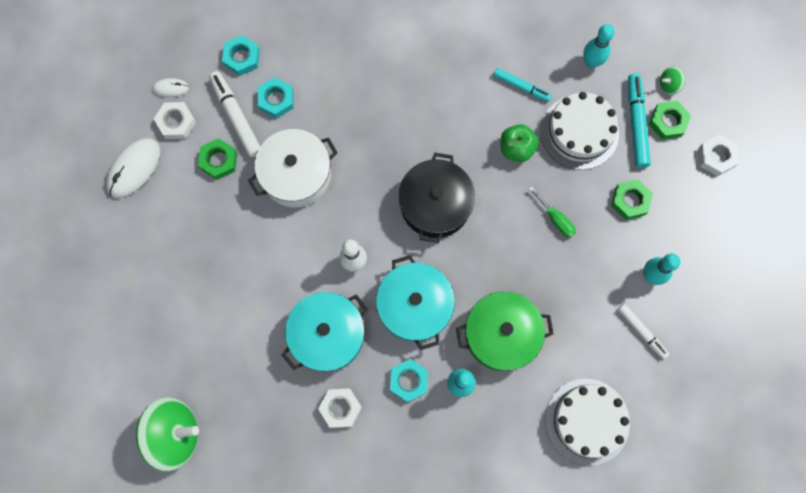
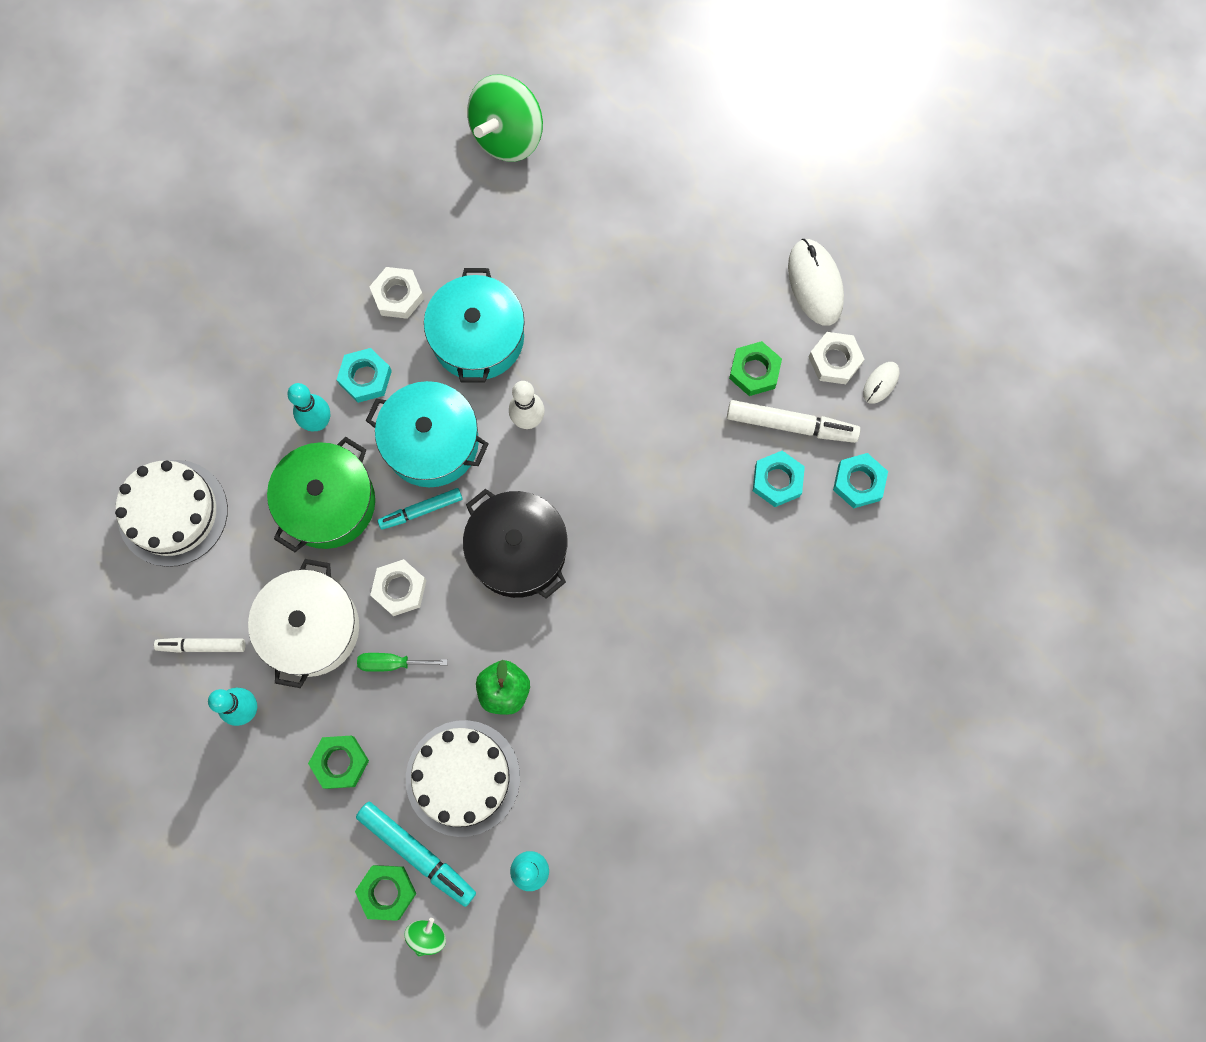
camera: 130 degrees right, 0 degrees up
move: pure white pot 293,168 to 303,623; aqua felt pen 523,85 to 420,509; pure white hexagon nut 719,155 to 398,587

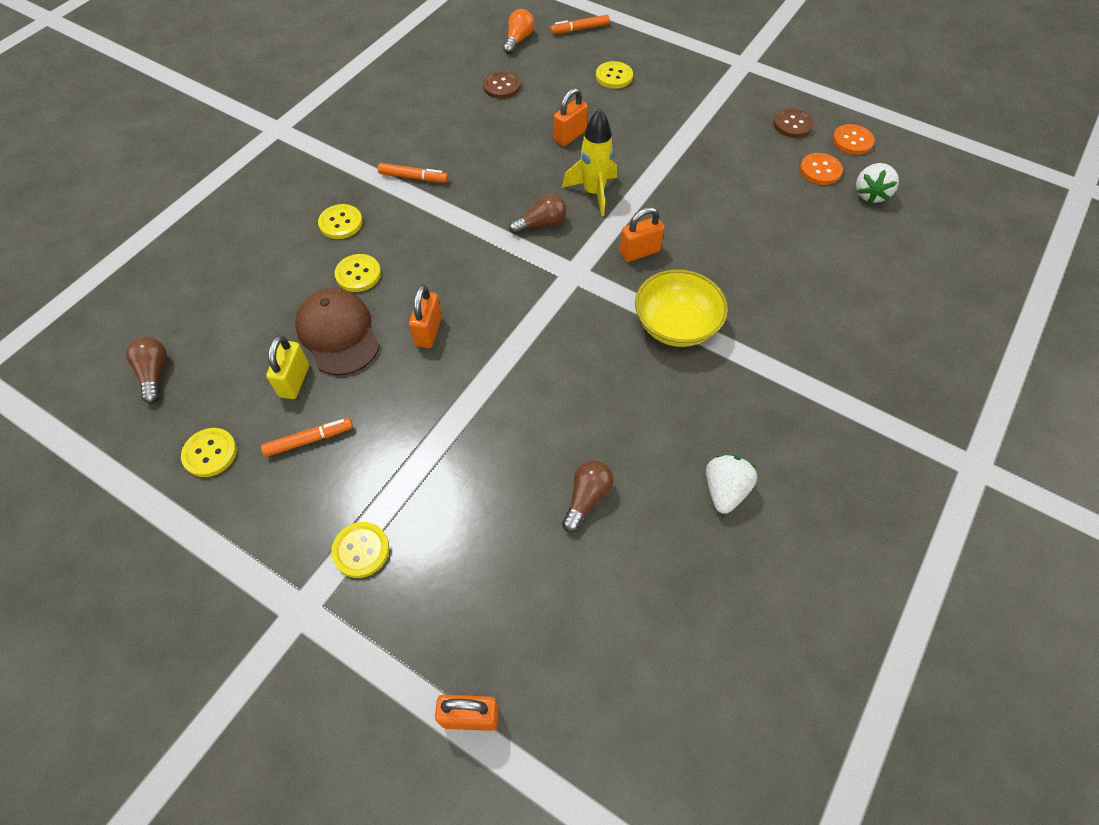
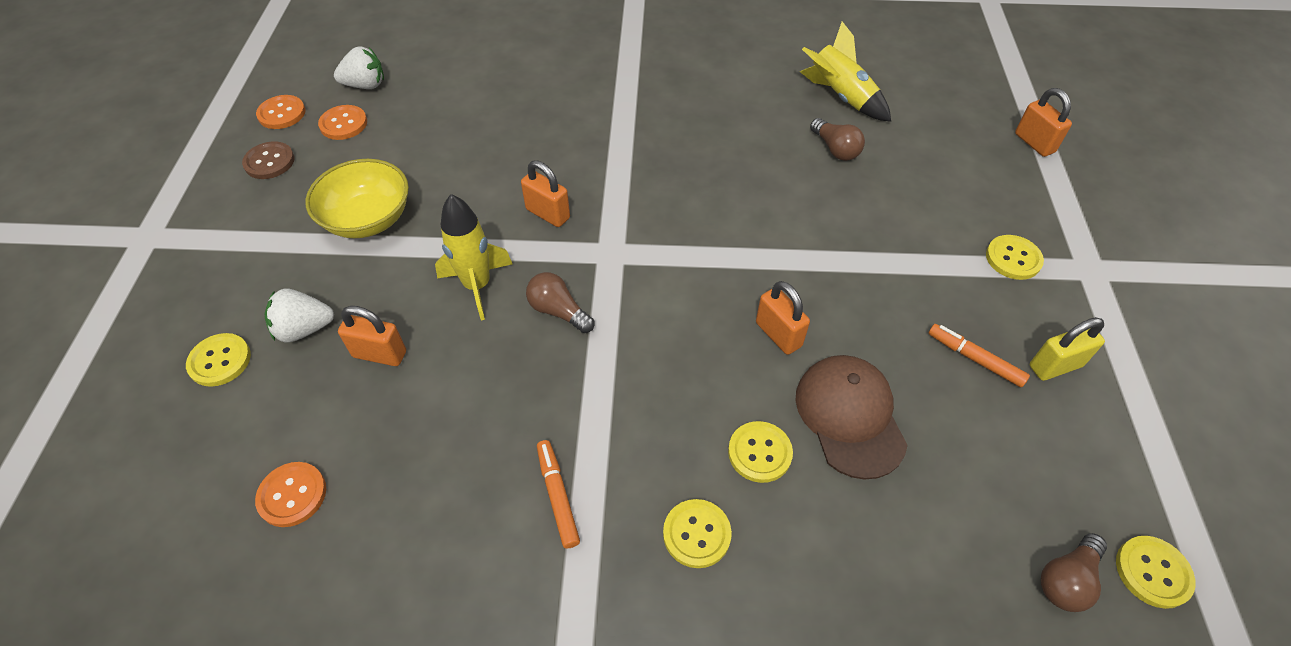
camera: 120 degrees left, 5 degrees down
delete: orange-coloured light bulb 518,31; orange-coloured felt pen 580,24
insert: yellow rocket 845,71
move: yellow shirt button 209,452 to 1156,572; yellow small lock 287,367 to 1067,349; yellow bowl 681,308 to 357,198; pure white strawberry 731,484 to 299,316
recolor: dark brown shirt button 501,85 to orange-coloured shirt button 290,494
rotate: dark brown cap 337,331 = 852,417 135 degrees clockwise; orange-coloured small lock 425,316 = 783,318 75 degrees clockwise; dark brown light bulb 588,496 = 837,139 120 degrees counterclockwise

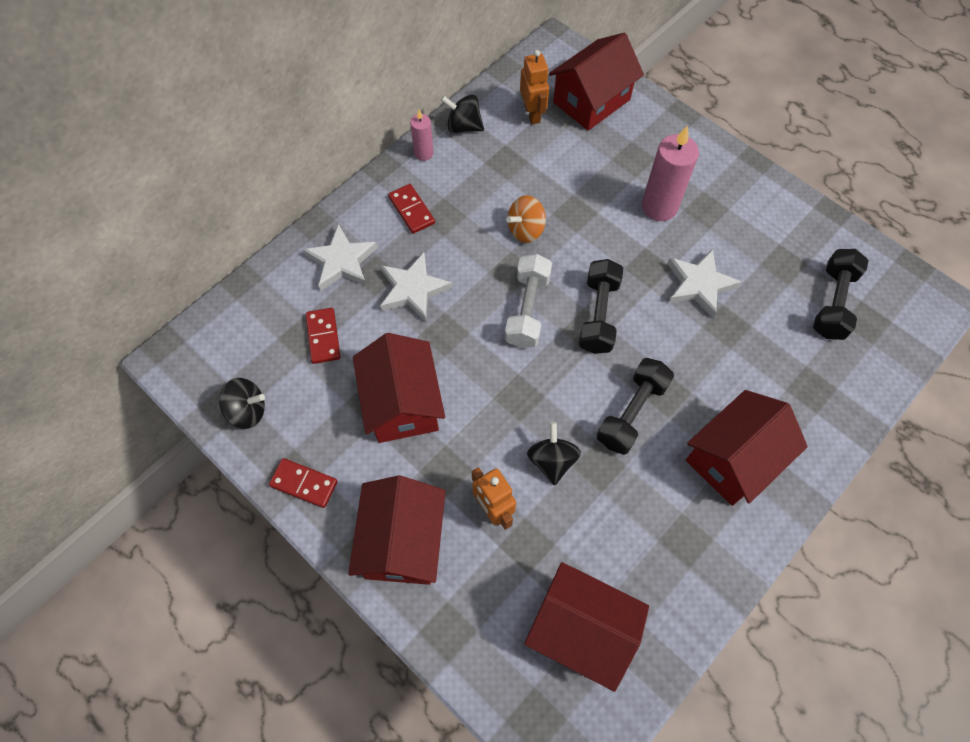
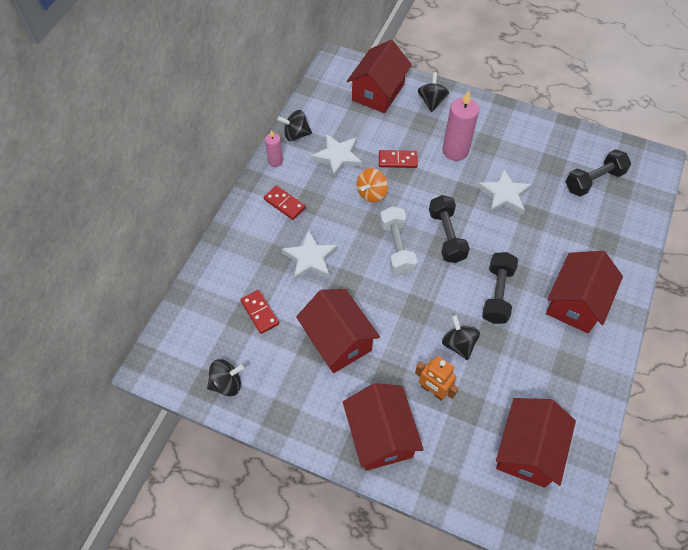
camera: 20 degrees left, 5 degrees down
delete: orange-coloured toy robot 534,87
insert: ebony whirligig 433,92
move: red domino tile 303,483 to 398,159; pure white five-pointed star 340,257 to 337,156
rotate: red toy house 586,627 = 536,443 75 degrees counterclockwise; ebony free weight 841,294 = 598,172 60 degrees clockwise

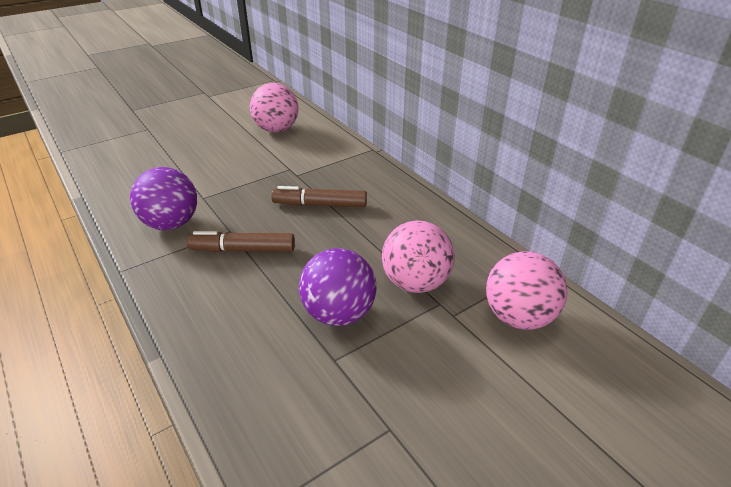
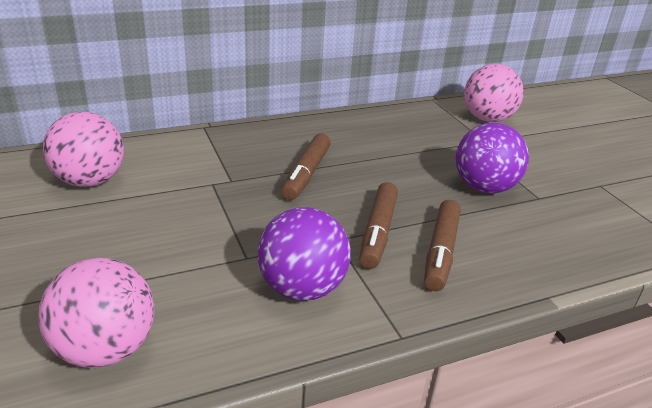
camera: 80 degrees left, 5 degrees down
insert: dark brown felt pen 442,245
move: pink ball 418,256 to 96,313

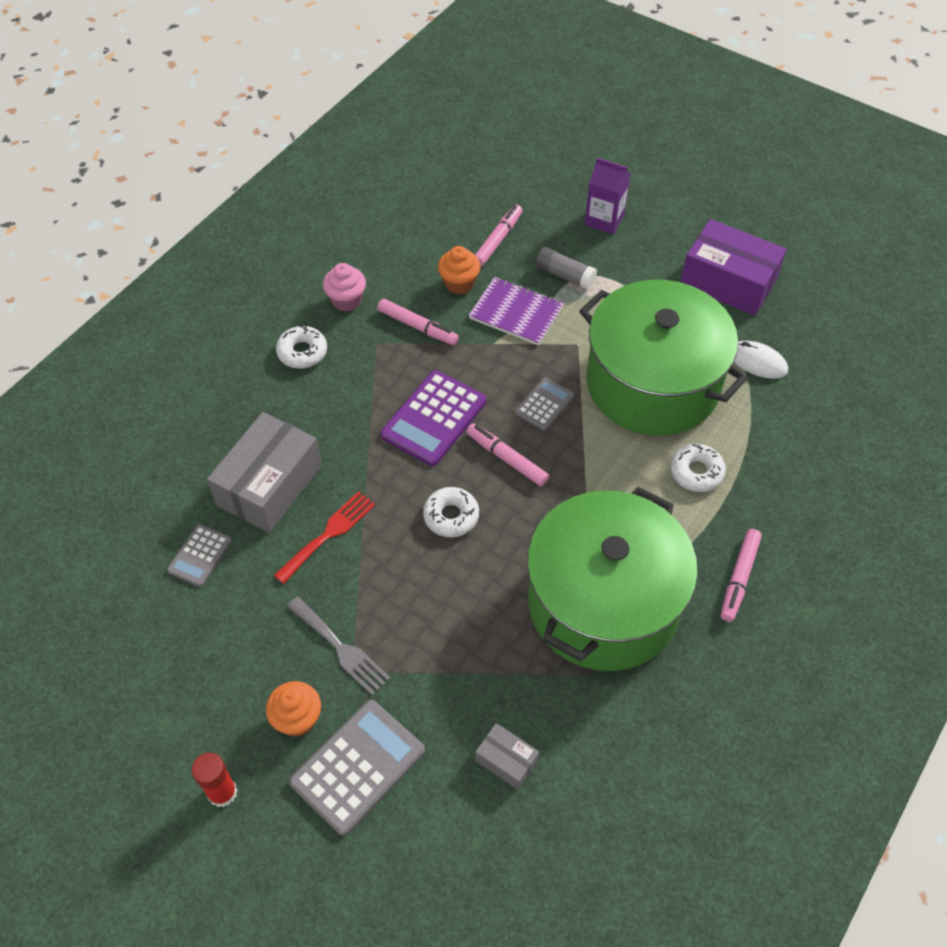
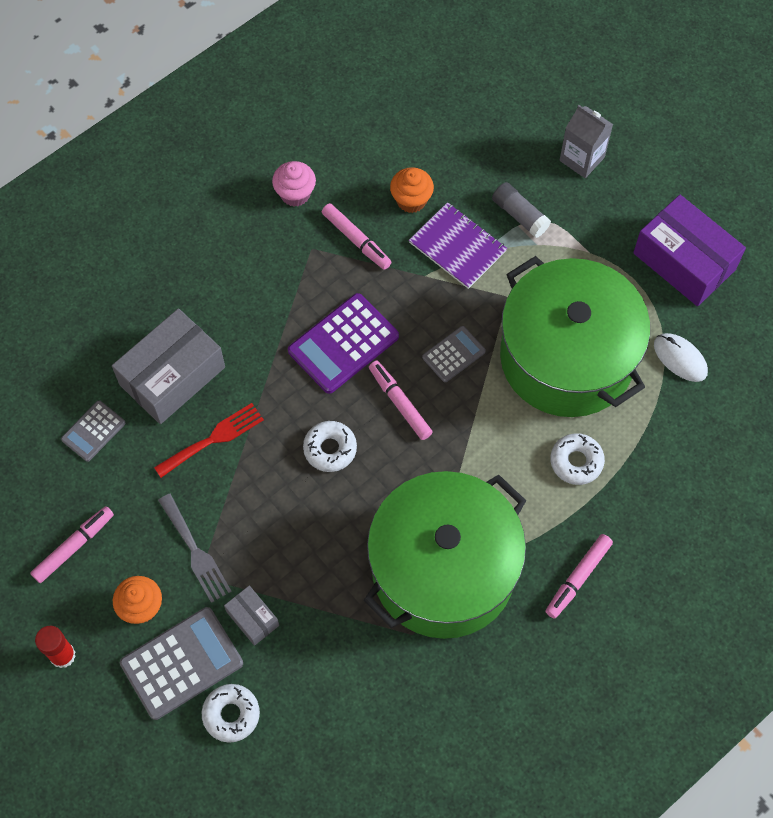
camera: 15 degrees right, 10 degrees up
move: pure white donut 301,347 to 231,713; pink felt pen 499,235 to 72,544; grey package 507,756 to 251,616
recolor: royal purple juice carton 608,196 to grey juice carton 586,141

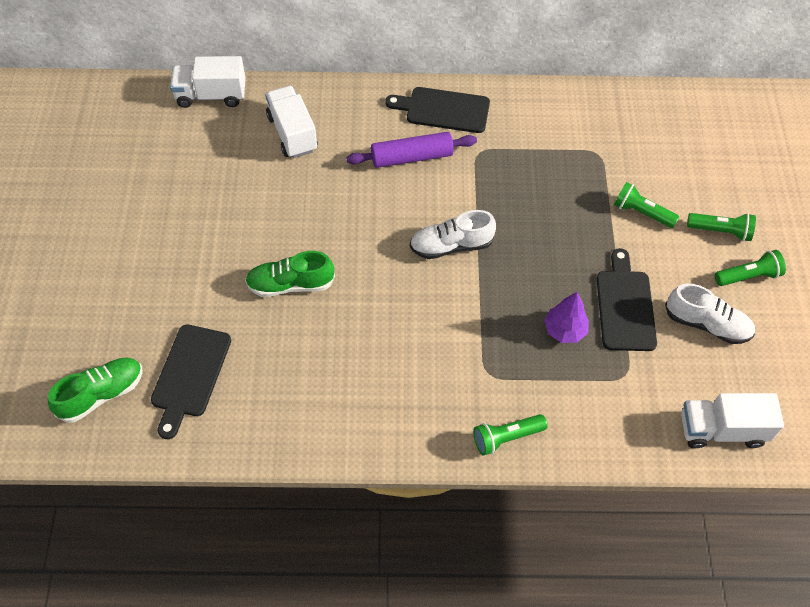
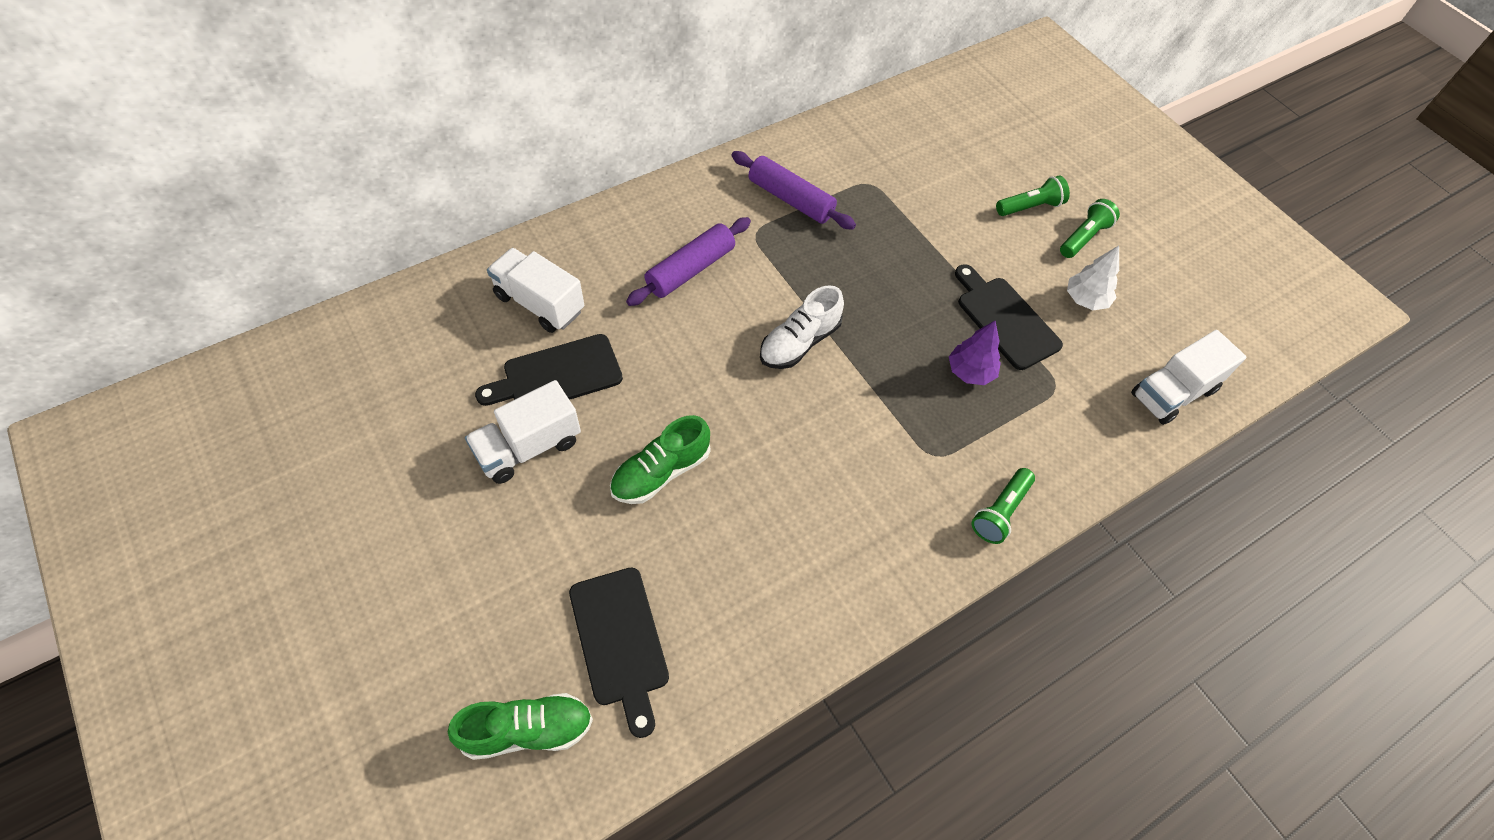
camera: 35 degrees left, 0 degrees up
delete: leaf-green torch 646,205
insert: royal purple rolling pin 793,190
move: pure white truck 208,82 to 523,432; ebony cutting board 437,110 to 549,370
replace: pure white shoe 710,313 to pure white fir tree 1093,278
rotate: leaf-green shoe 95,390 = 520,726 60 degrees clockwise

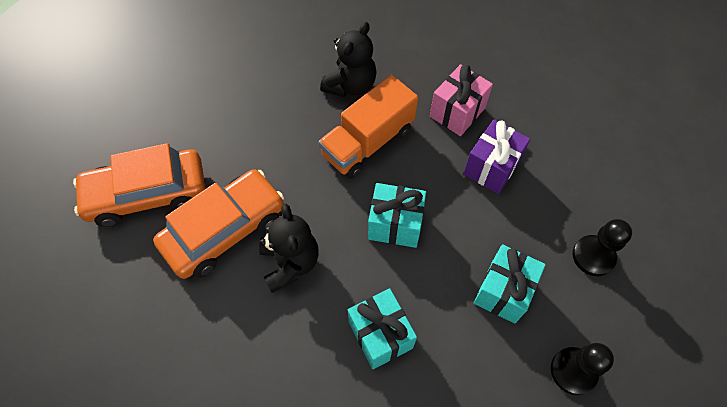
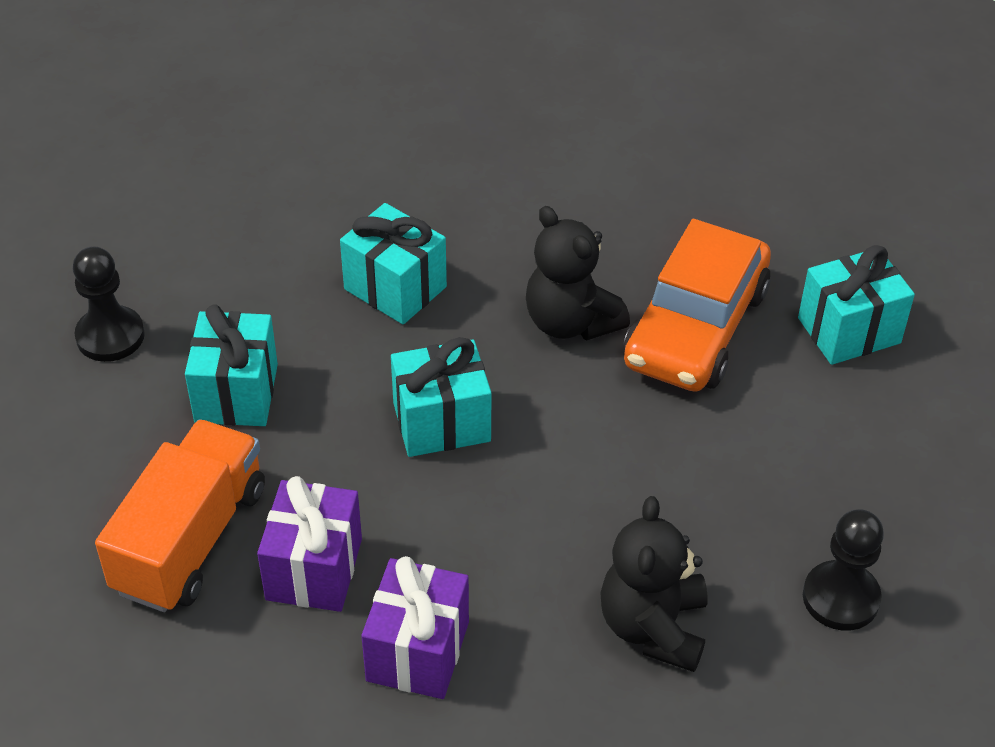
camera: 155 degrees right, 15 degrees down
move: orange-coloured truck 368,127 to 180,515; ebony game pawn 602,247 to 843,570
replace: orange-coloured automobile 139,185 to aqua wrapped gift 856,305
recolor: pink wrapped gift 461,100 to royal purple wrapped gift 415,627

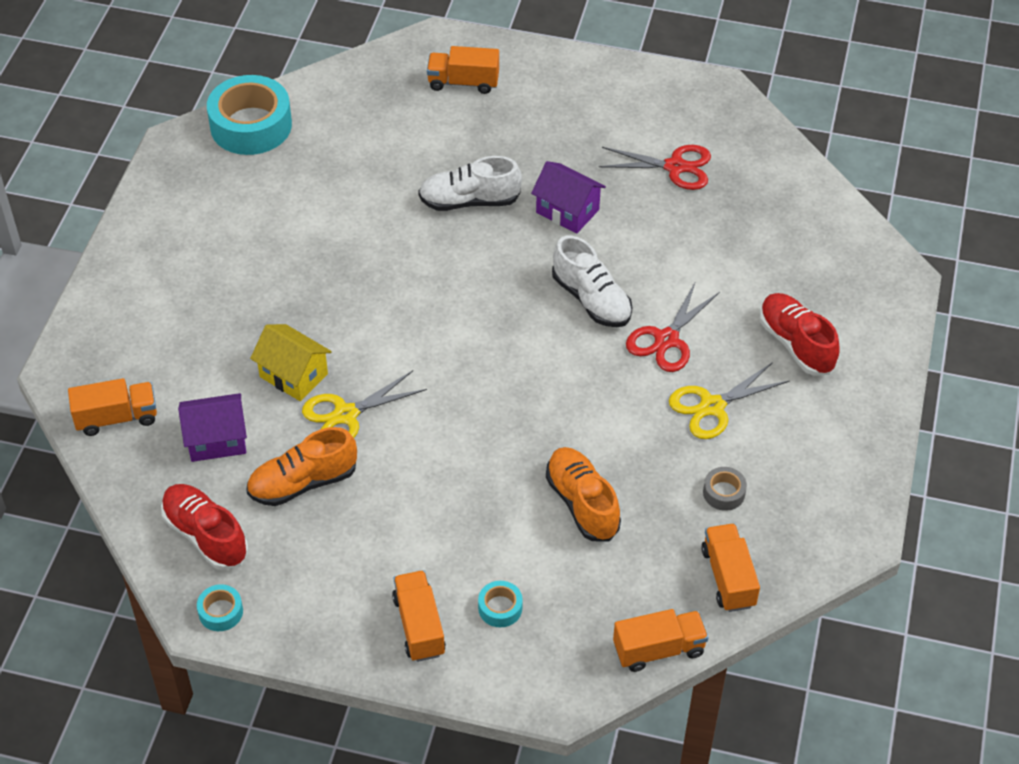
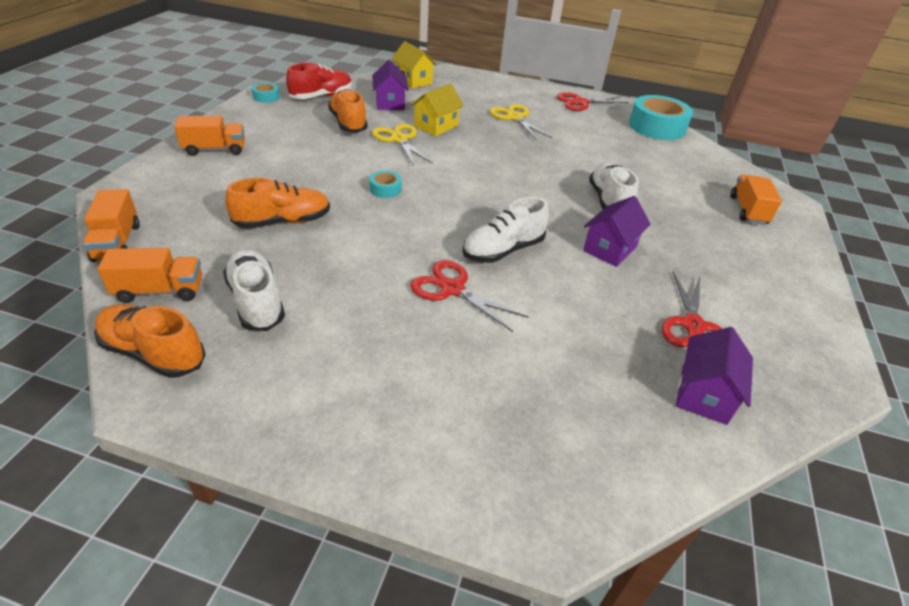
camera: 90 degrees right, 10 degrees down
delete: red shoe 800,334
insert: orange-coloured shoe 150,341; red shears 593,101; royal purple toy house 714,376
move: aqua tape 500,604 to 385,184; yellow shears 729,400 to 521,122
replace: orange-coloured truck 112,407 to yellow toy house 414,65; grey tape 725,489 to pure white shoe 254,290

